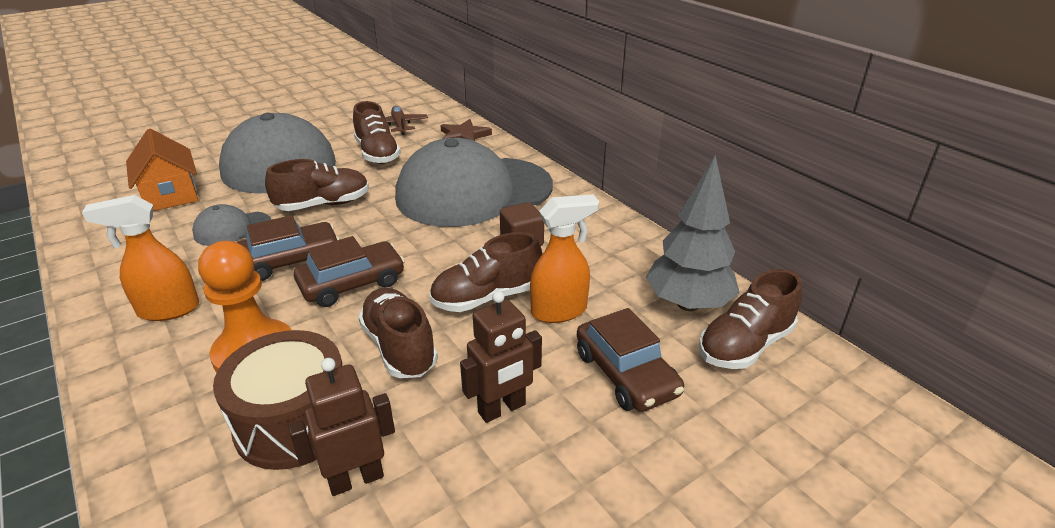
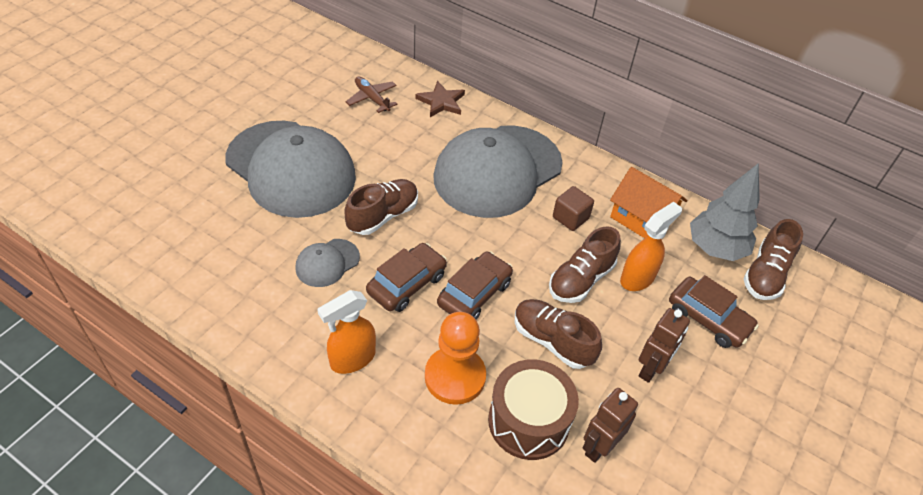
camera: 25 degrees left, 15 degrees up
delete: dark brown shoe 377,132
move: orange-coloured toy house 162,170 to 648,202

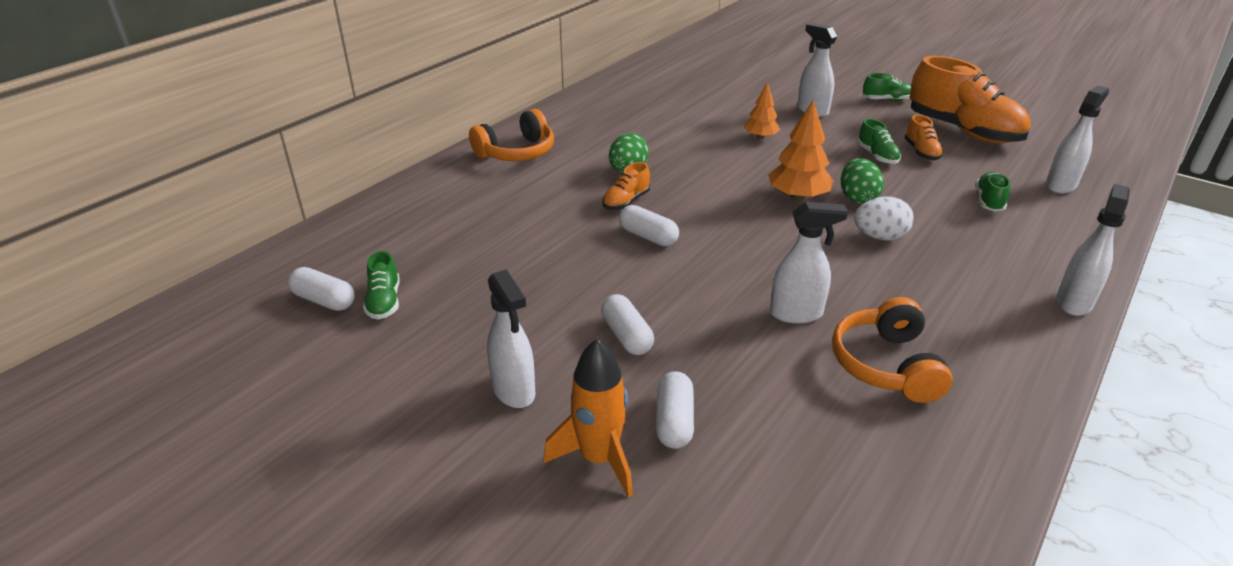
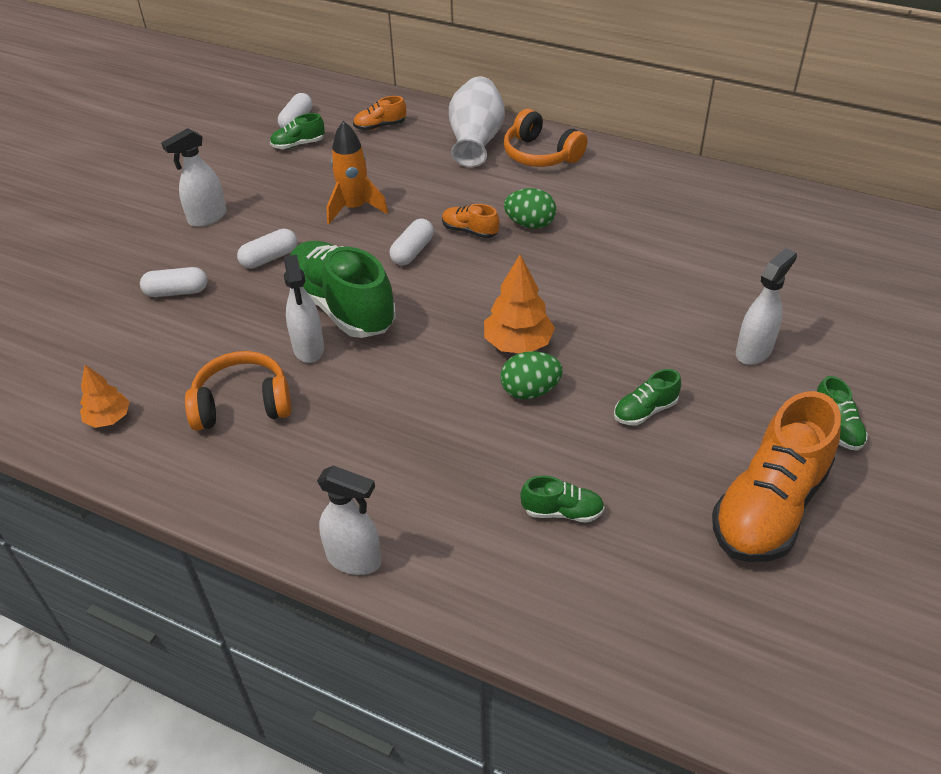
camera: 80 degrees right, 10 degrees up
delete: pure white egg 884,218; pure white spray cleaner 1077,139
insert: leaf-green shoe 342,289; pure white vase 477,121
move: orange-coloured rocket 588,418 to 357,172; orange-coloured fir tree 762,110 to 104,396; orange-coloured shoe 924,138 to 379,113

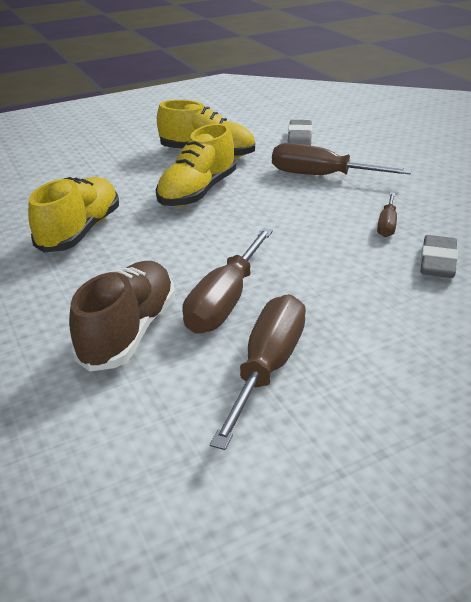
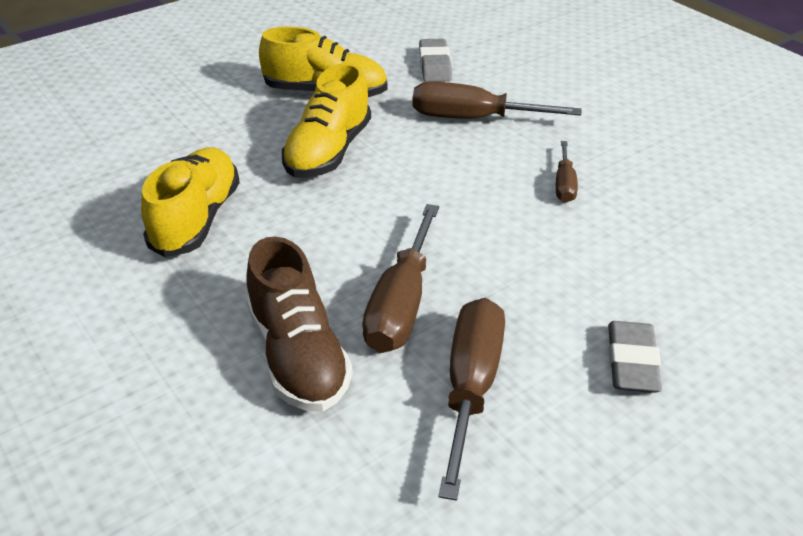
camera: 10 degrees left, 5 degrees up
move: grey gum eraser 439,256 to 635,357
rotate: dark brown shoe 122,316 = 299,324 150 degrees clockwise

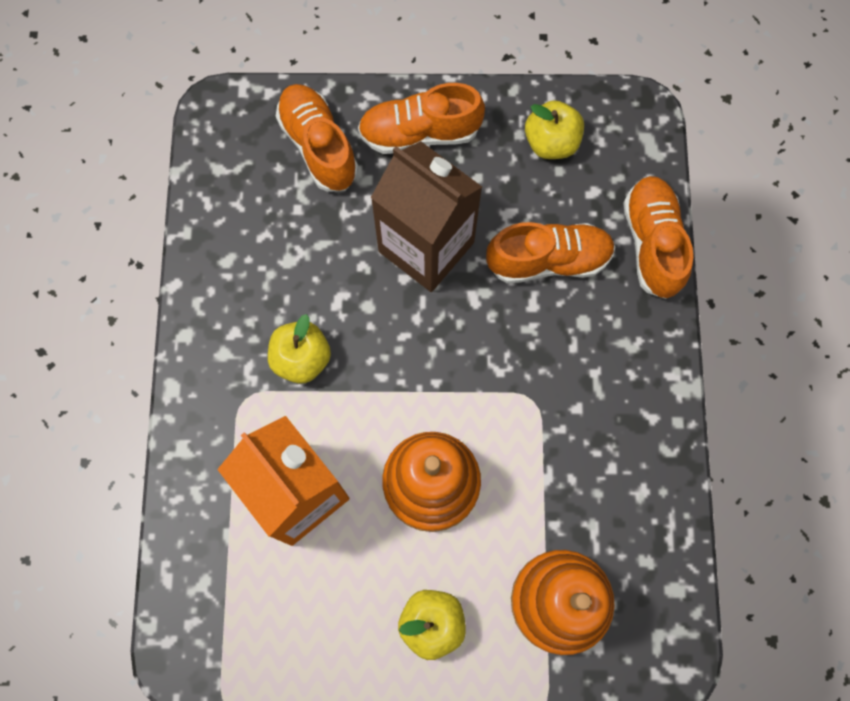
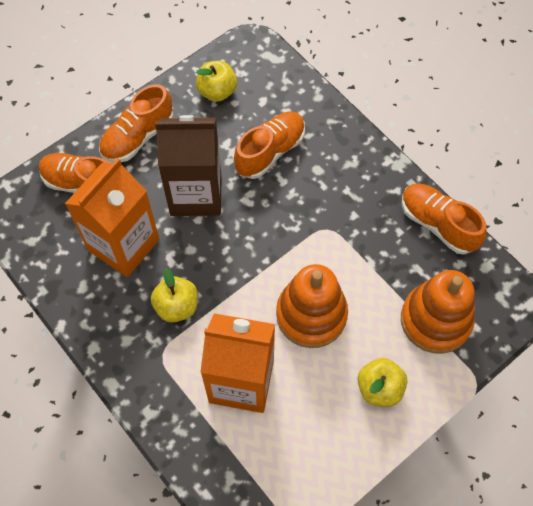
camera: 40 degrees left, 10 degrees down
insert: orange-coloured juice carton 112,217
move: orange-coloured shoe 658,237 to 444,218

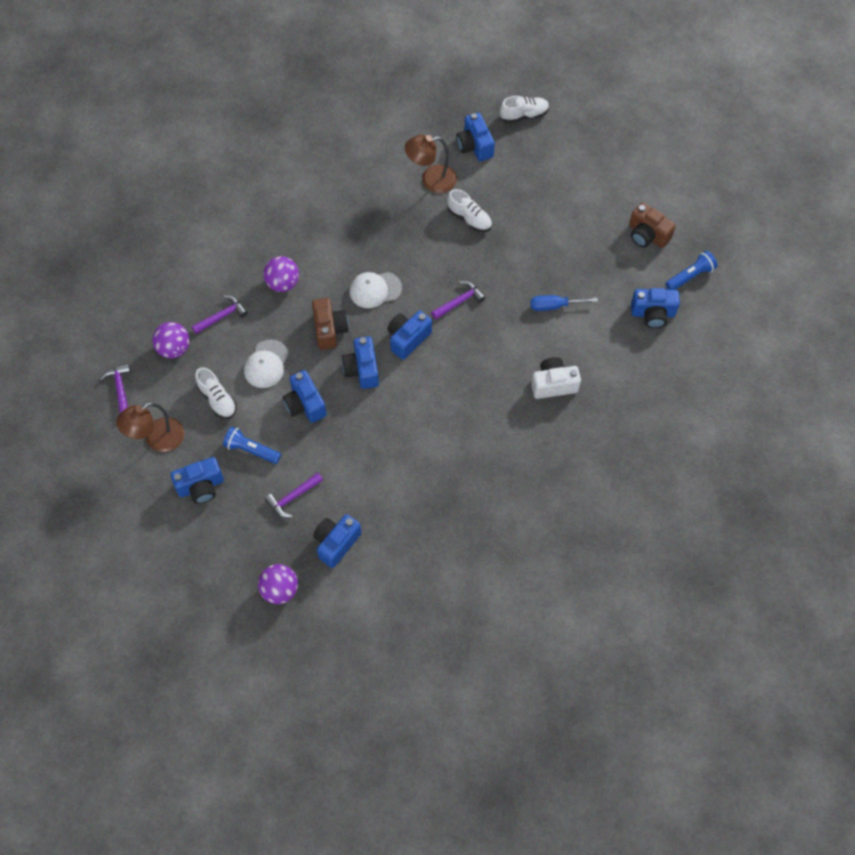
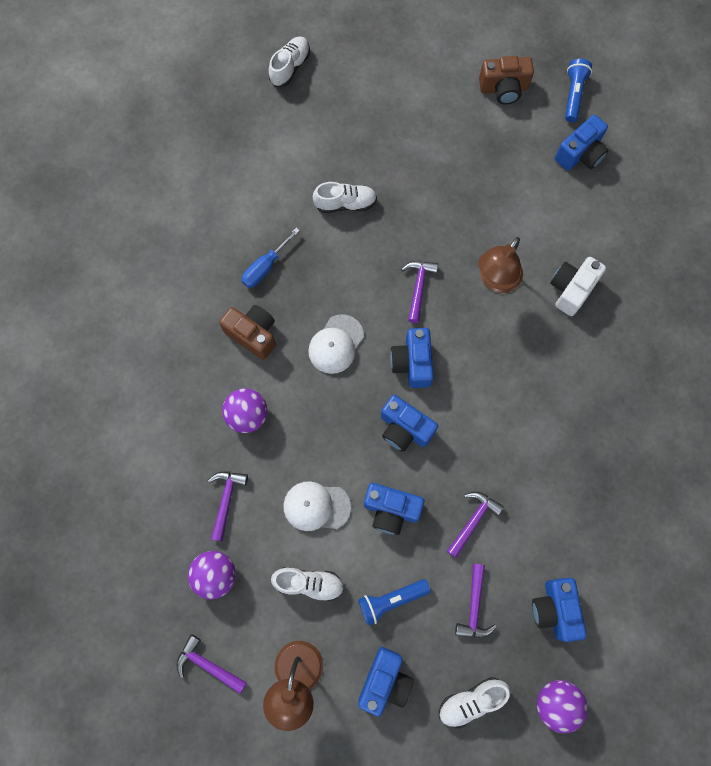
camera: 45 degrees left, 10 degrees up
delete: cobalt camera 475,137
insert: pure white shoe 475,703; royal purple hammer 475,524
move: dark brown camera 330,324 to 247,332; dark brown desk lamp 431,164 to 500,265; cobalt flat screwdriver 564,303 to 271,258
rotate: pure white cap 266,364 = 317,506 120 degrees clockwise

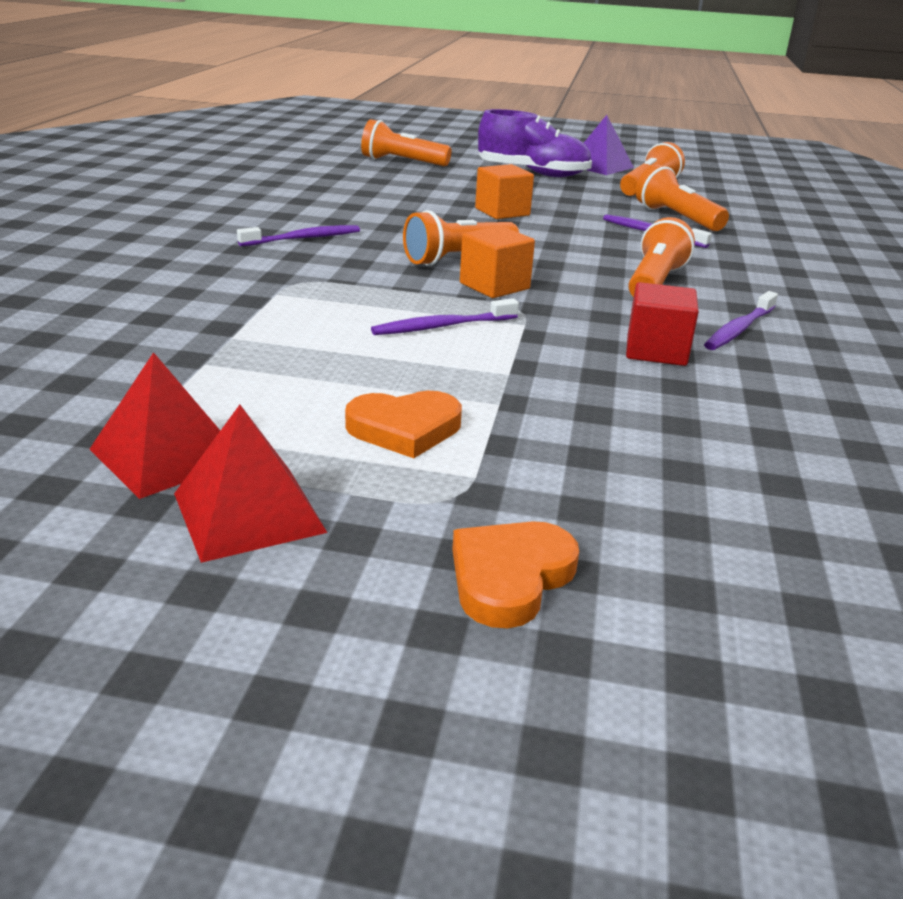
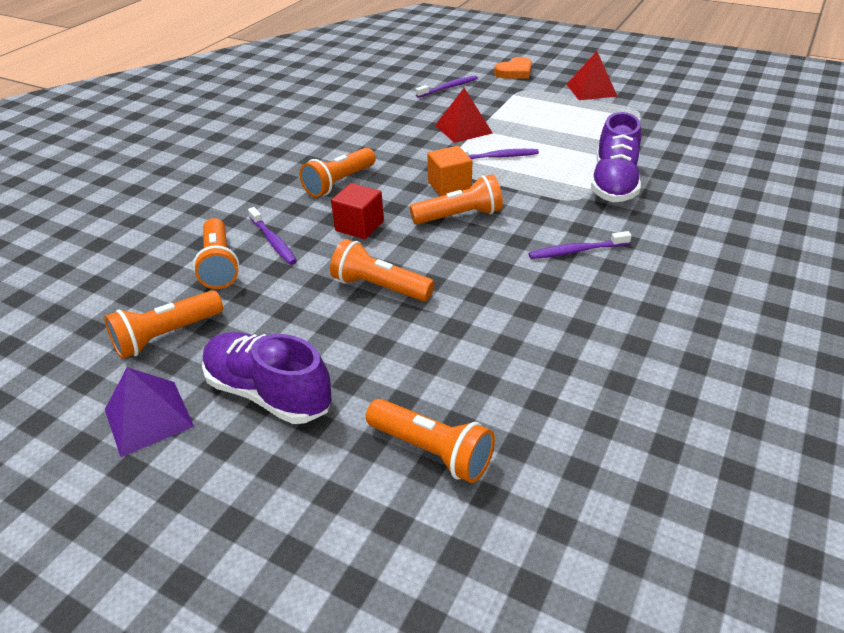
camera: 160 degrees left, 10 degrees up
delete: orange-coloured heart 403,424
insert: royal purple shoe 616,157
move: red pyramid 155,425 to 464,115; red solid cube 662,324 to 357,211; royal purple toothbrush 741,320 to 447,86
replace: orange-coloured solid cube 504,191 to orange-coloured torch 382,270

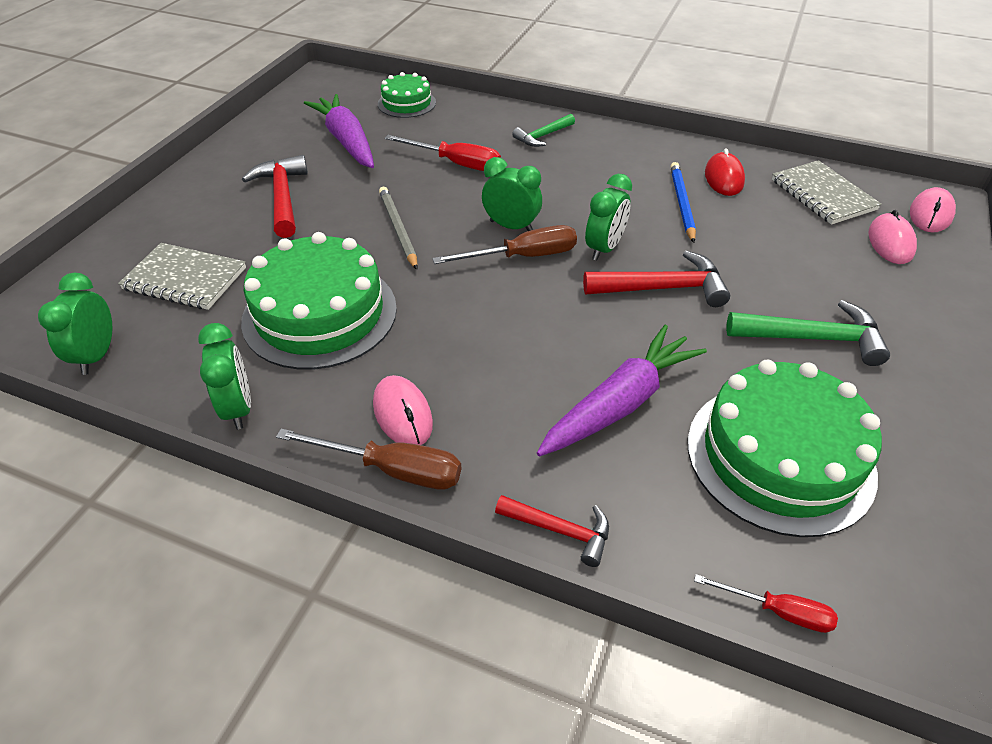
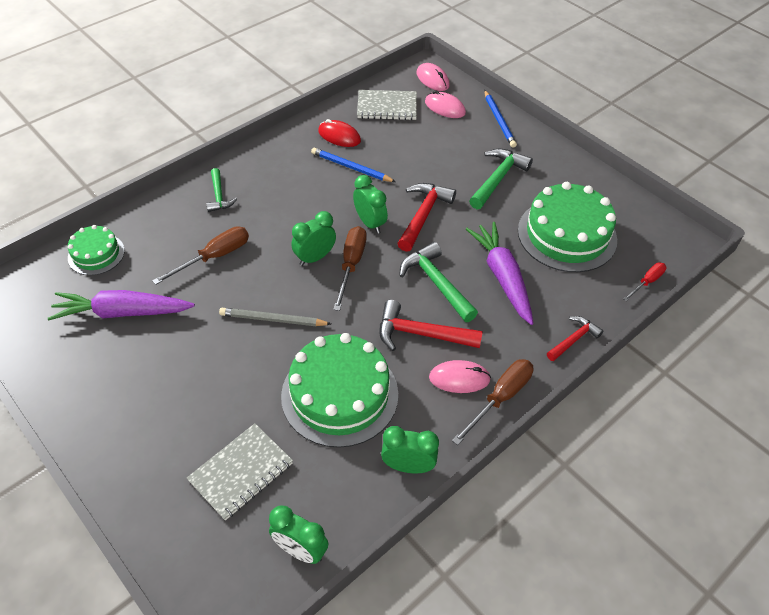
camera: 65 degrees left, 5 degrees up
insert: leaf-green hammer 438,282; cobalt pencil 500,119
move: red hammer 275,196 to 431,325
recolor: red flat screwdriver 443,153 to dark brown flat screwdriver 200,255

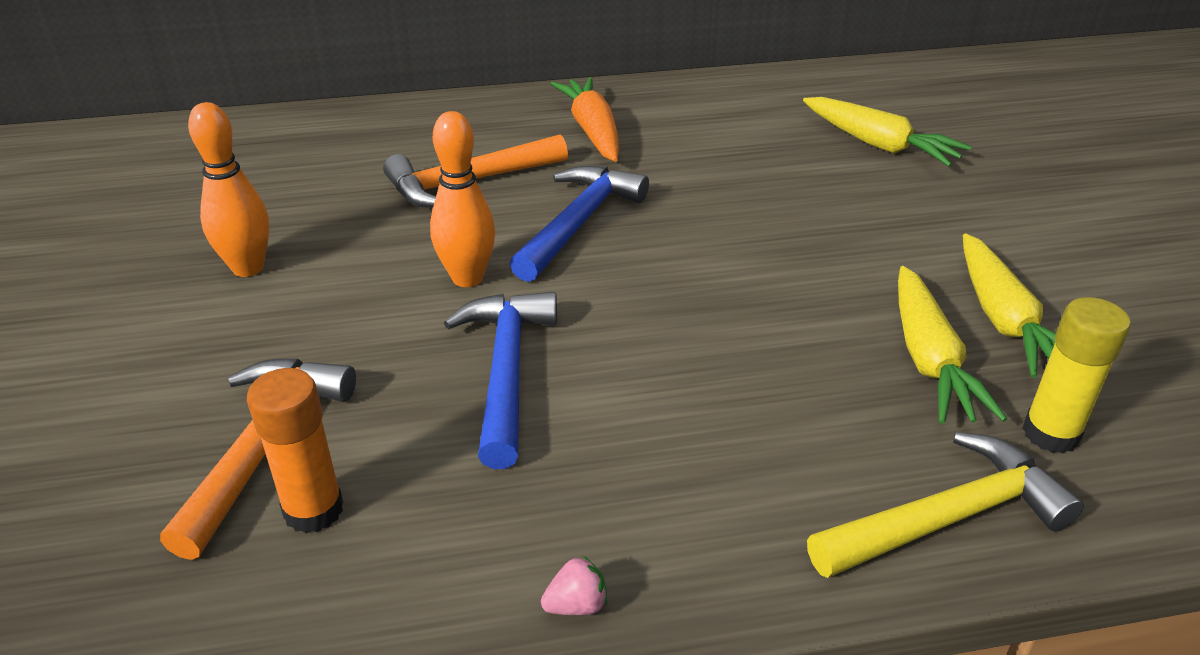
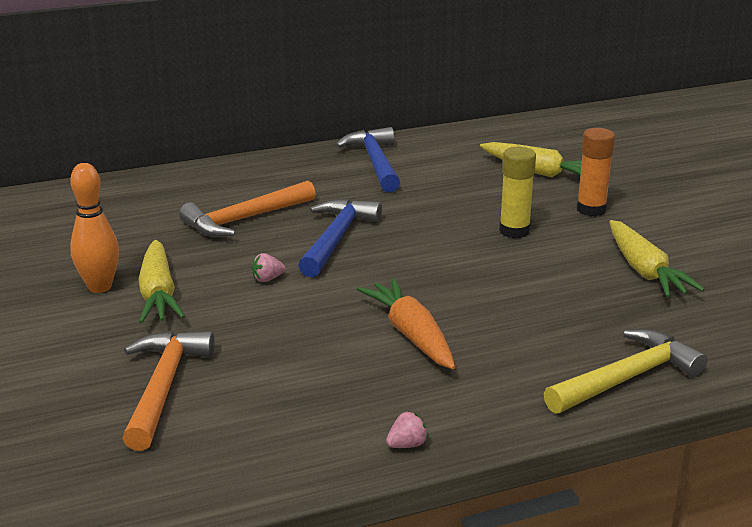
camera: 10 degrees left, 10 degrees down
move: orange-coloured glue 295,451 to 596,172; cobalt hammer 500,380 to 368,159; orange-coloured root vegetable 585,119 to 406,324; yellow root vegetable 952,345 to 161,281; yellow glue 1076,375 to 517,192
replace: orange-coloured bowling pin 462,199 to pink strawberry 268,267

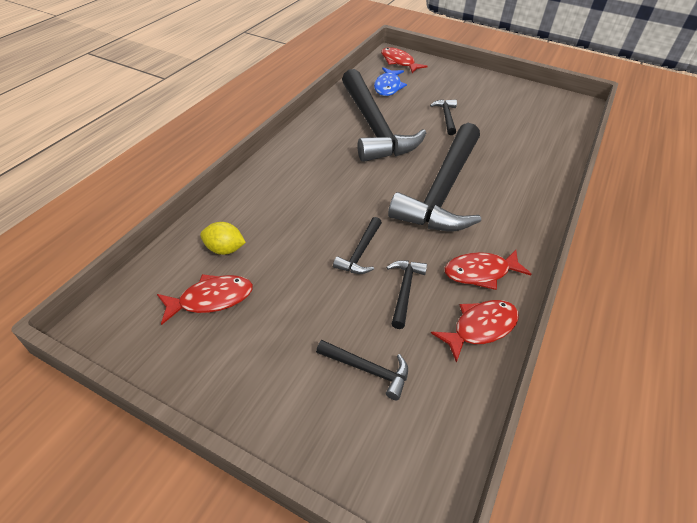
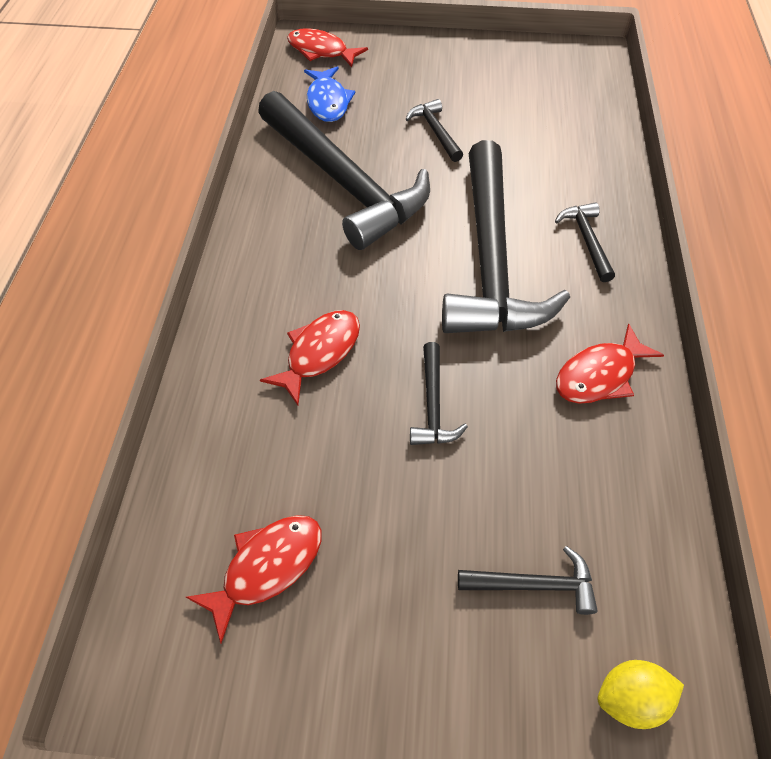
camera: 20 degrees left, 10 degrees up
move: yellow citrus fruit 223,238 to 641,694; ebony hammer 406,294 to 585,242; red toy fish 475,331 to 310,357

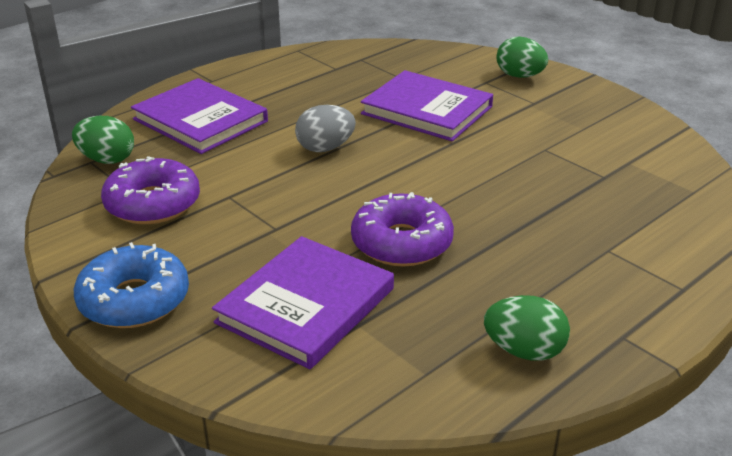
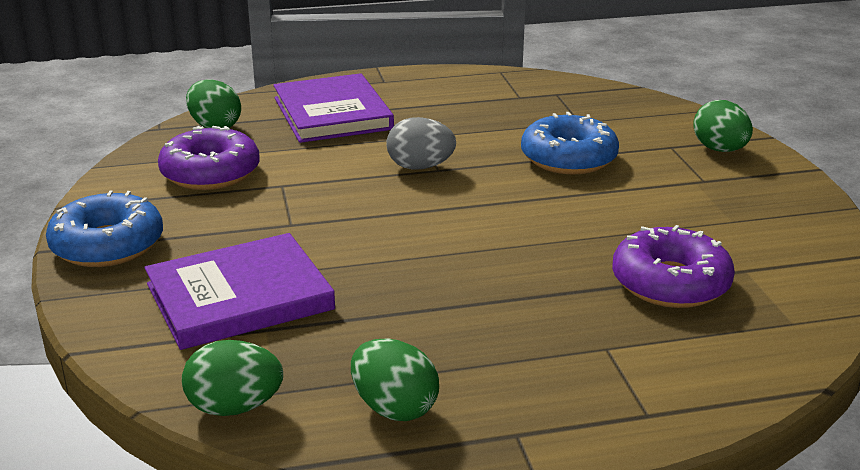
camera: 30 degrees right, 5 degrees down
insert: leaf-green egg 232,378
move: royal purple donut 402,229 to 673,266
replace: royal purple hardback 427,105 to cobalt donut 570,143

